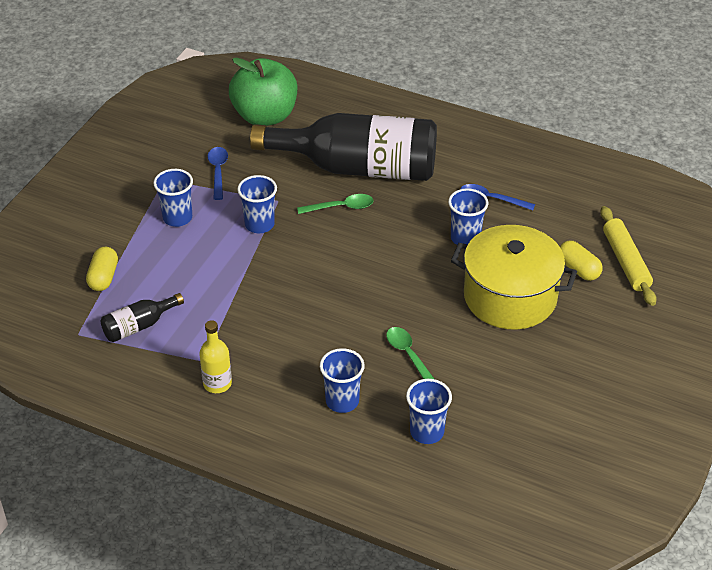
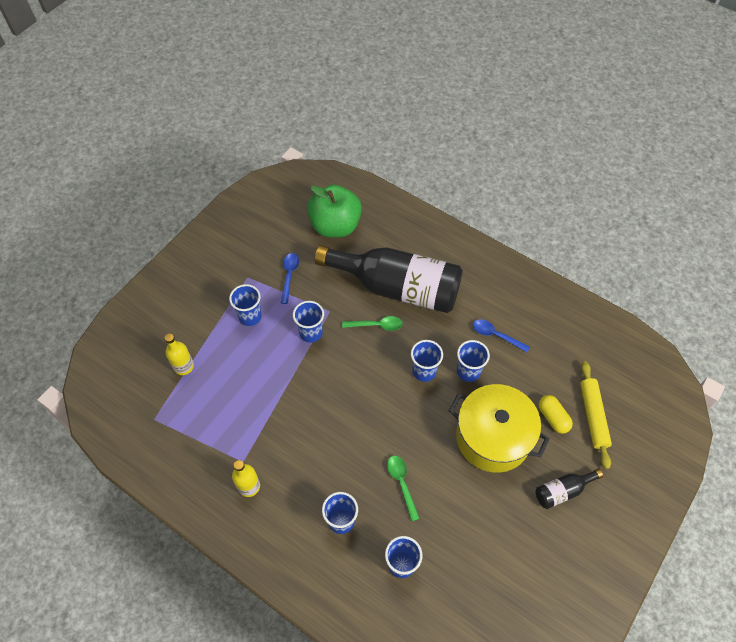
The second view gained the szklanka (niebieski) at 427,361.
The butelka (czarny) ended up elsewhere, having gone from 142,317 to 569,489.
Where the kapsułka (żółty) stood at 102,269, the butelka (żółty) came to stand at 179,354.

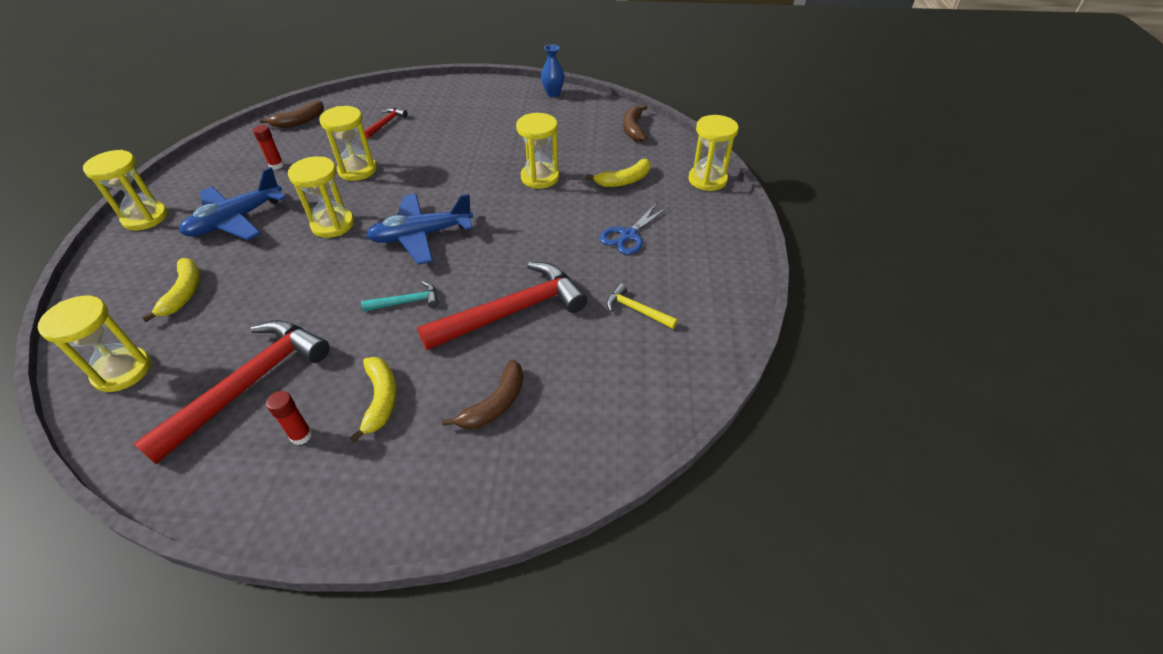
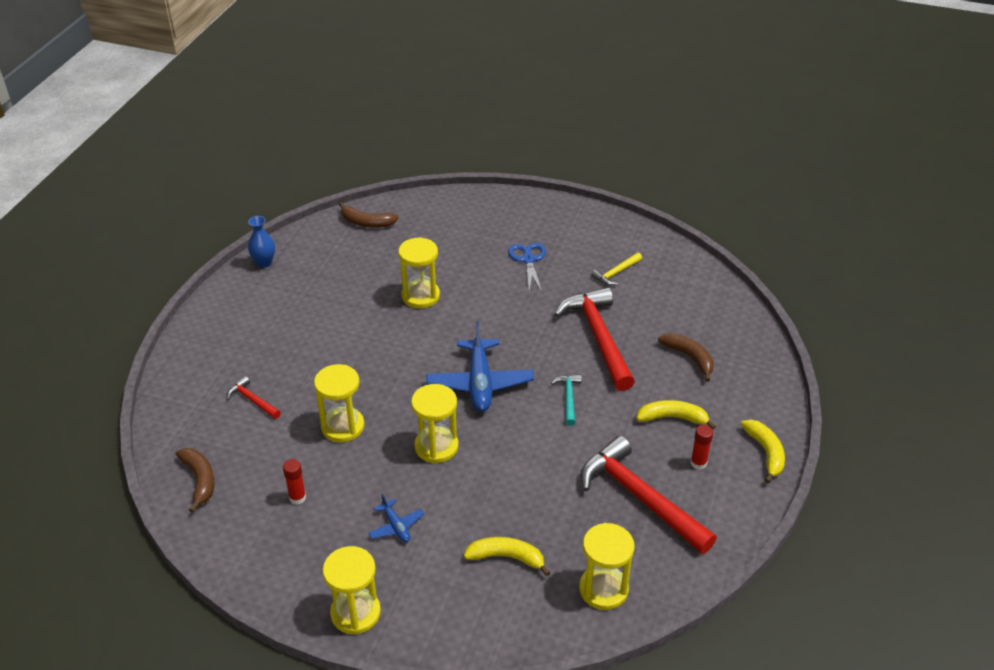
The second view lost the klepsydra (żółty) at 713,153.
The banan (żółty) ended up elsewhere, having gone from 618,173 to 763,451.
The nożyczki (niebieski) at 634,229 ended up facing another way, 150 degrees counterclockwise from before.
The size of the samolot (niebieski) at 233,203 changed by a factor of 0.49.

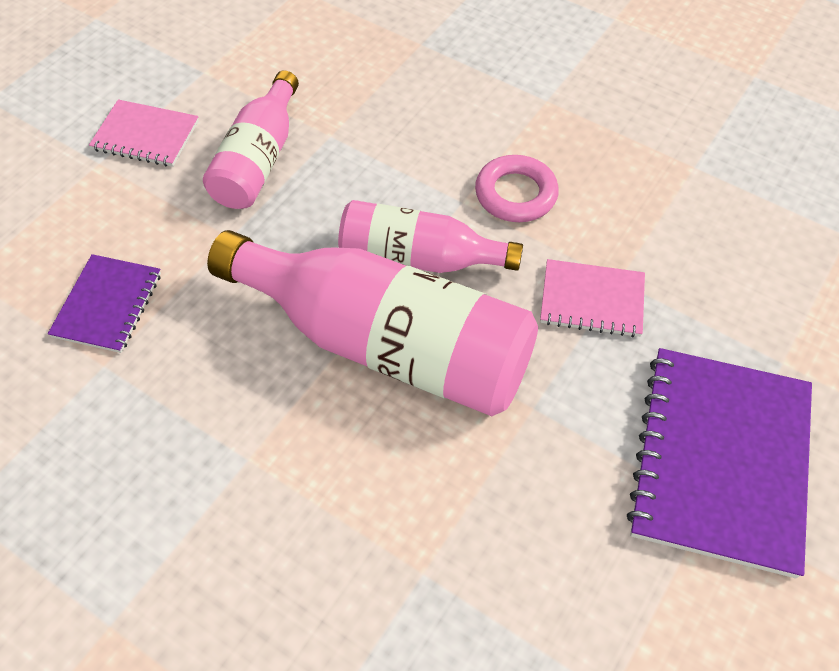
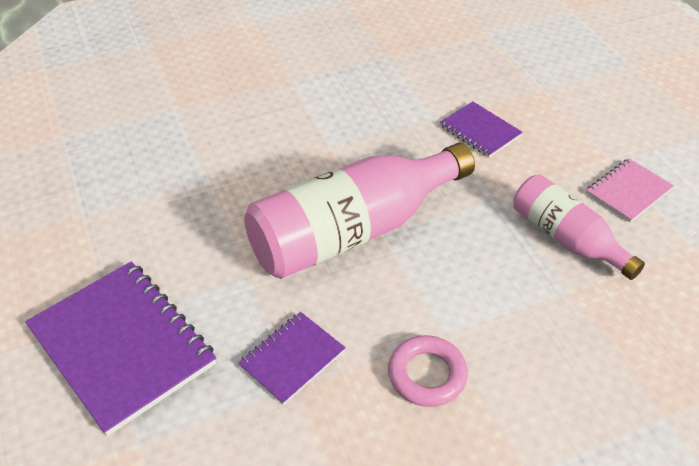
The second view lost the butelka (różowy) at 430,236.
What was the zeszyt (różowy) at 592,298 turned into the zeszyt (fioletowy) at 292,358.

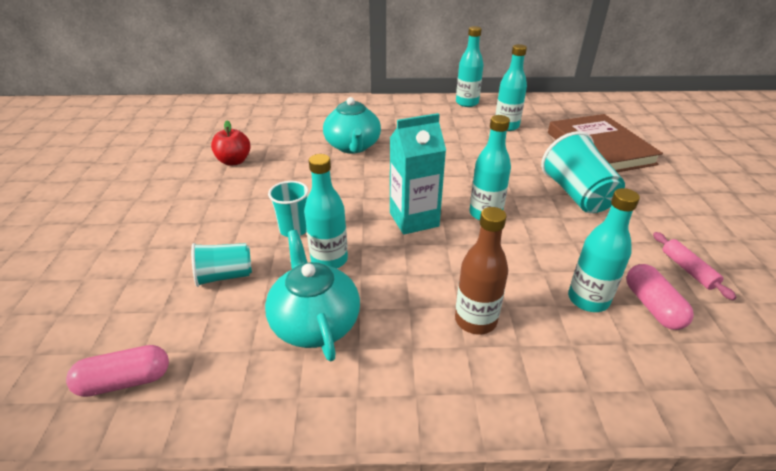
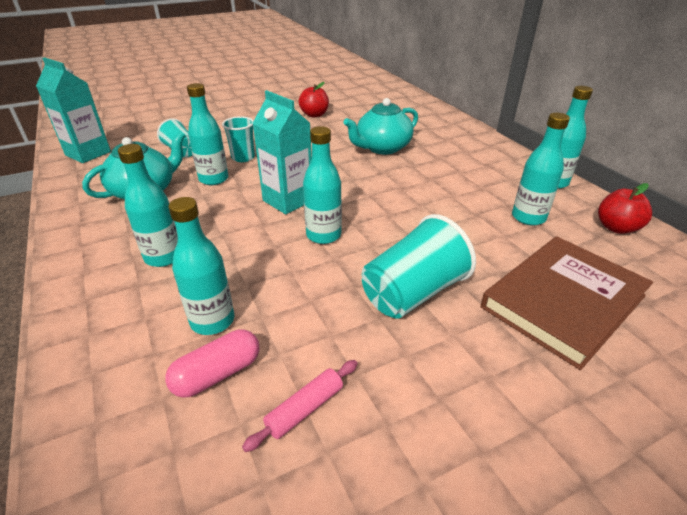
The second view gained the jabłko (czerwony) at 625,208.
Where the kapsułka (różowy) stood at 117,371, the karton mleka (turkusowy) came to stand at 73,110.
What was the butelka (brązowy) at 481,271 turned into the butelka (turkusowy) at 148,205.

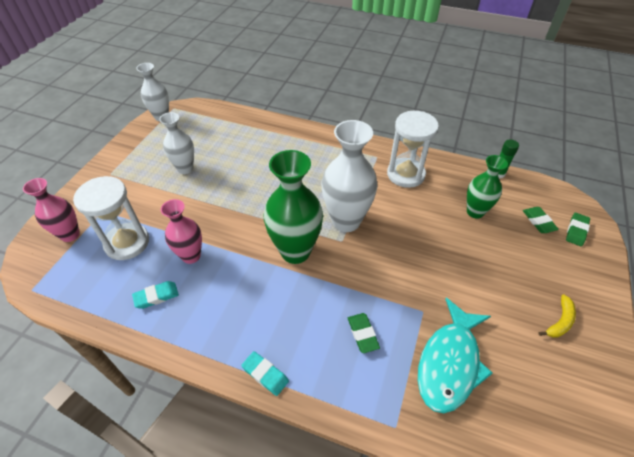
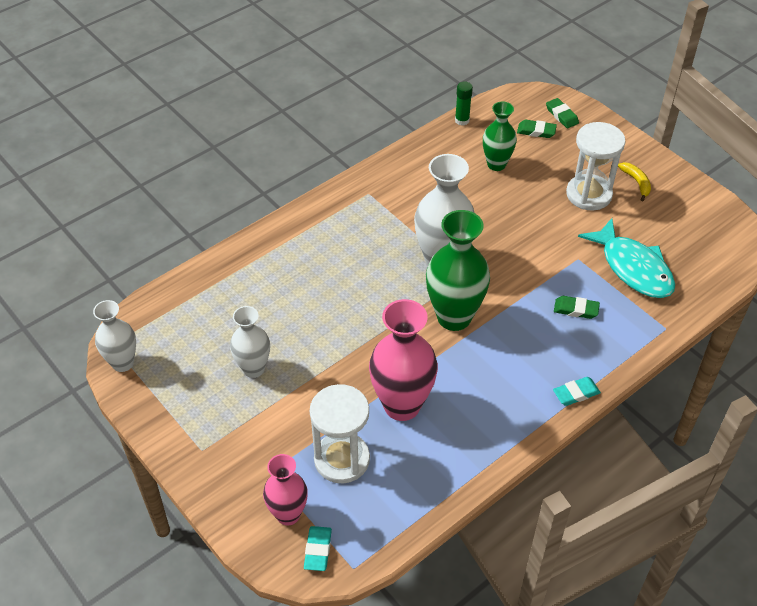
The gumka do mazania (turkusowy) ended up elsewhere, having gone from 155,295 to 318,548.
The klepsydra (biały) ended up elsewhere, having gone from 413,149 to 595,166.
The size of the wazon (różowy) at 181,231 changed by a factor of 1.64.

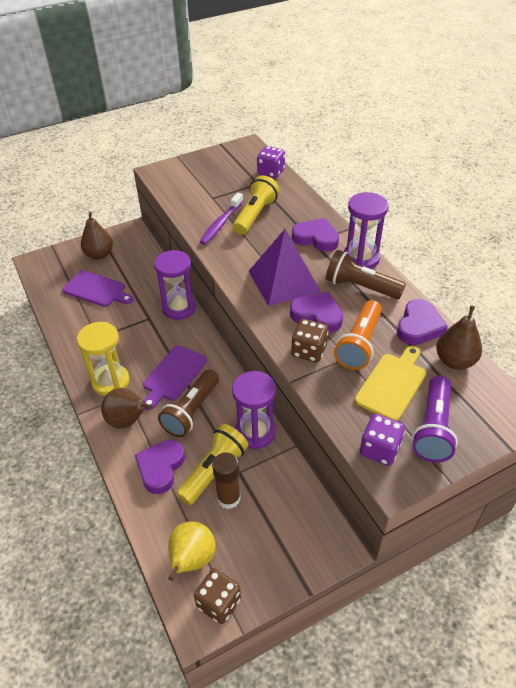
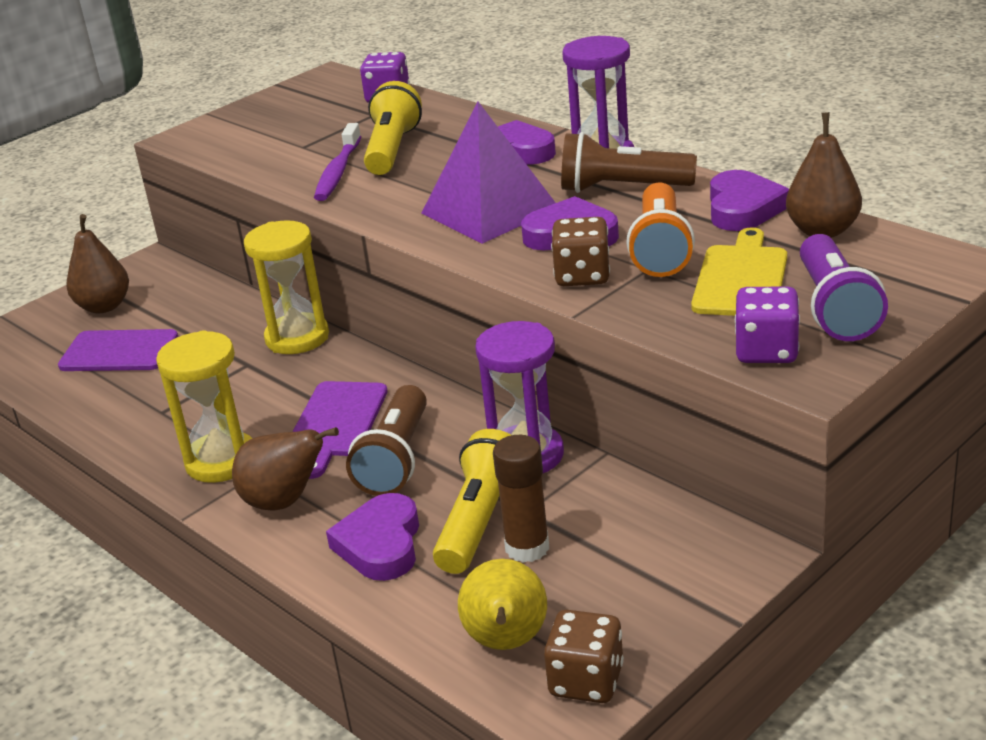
What was the klepsydra (fioletowy) at 175,285 turned into the klepsydra (żółty) at 286,287.

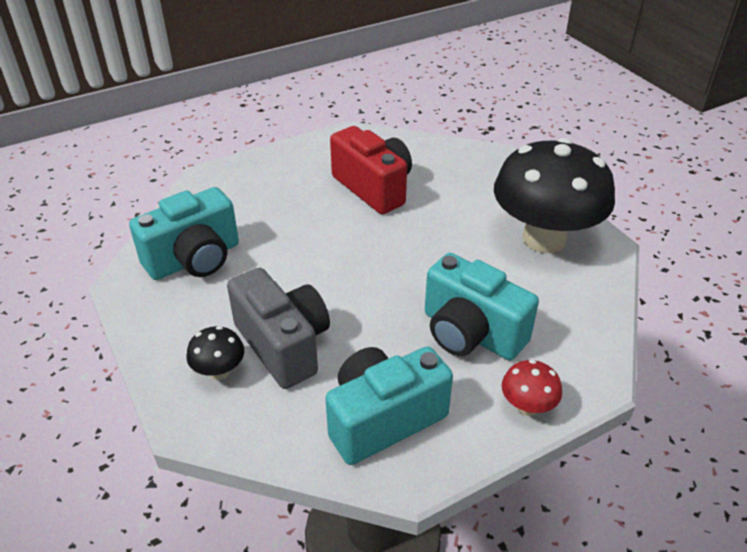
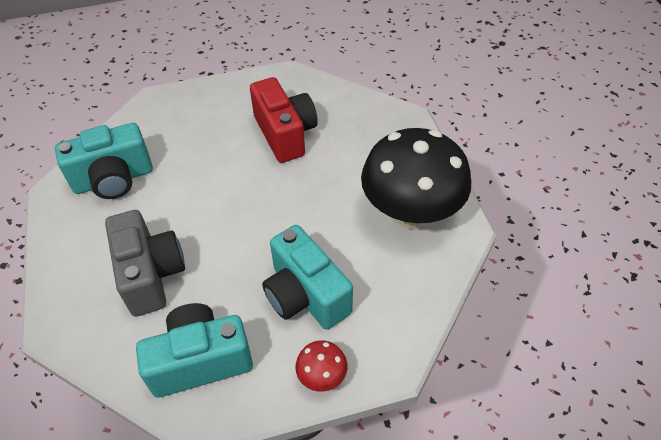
The second view lost the grzyb (czarny) at 215,353.

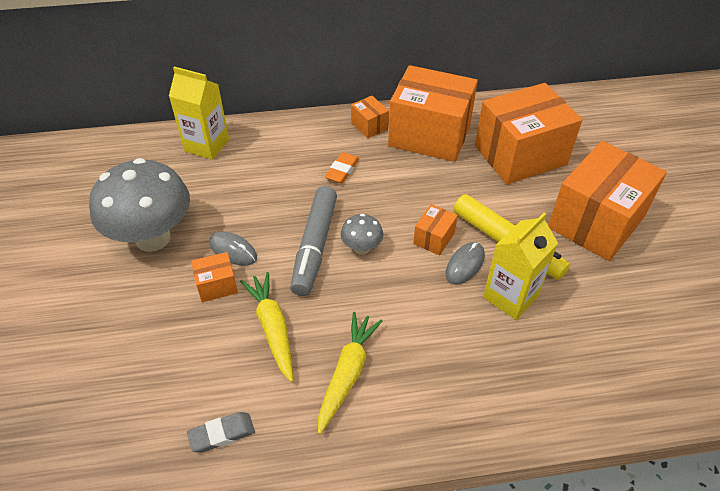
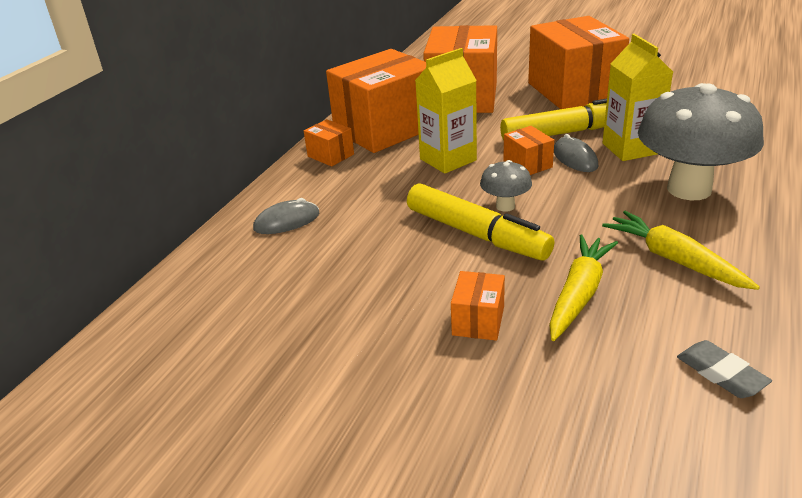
The second view lost the gumka do mazania (pomarańczowy) at 342,167.
The grzyb (szary) ended up elsewhere, having gone from 139,205 to 701,141.
The karton mleka (żółty) ended up elsewhere, having gone from 199,113 to 446,111.
The myszka (szary) ended up elsewhere, having gone from 233,248 to 286,216.
What was the flamaster (szary) at 313,241 turned into the flamaster (żółty) at 480,221.
The gumka do mazania (szary) at 221,432 ended up facing another way, 45 degrees counterclockwise from before.
The marchewka (żółty) at 266,327 ended up facing another way, 105 degrees clockwise from before.
The pudełko (pomarańczowy) at 370,117 ended up facing another way, 45 degrees clockwise from before.

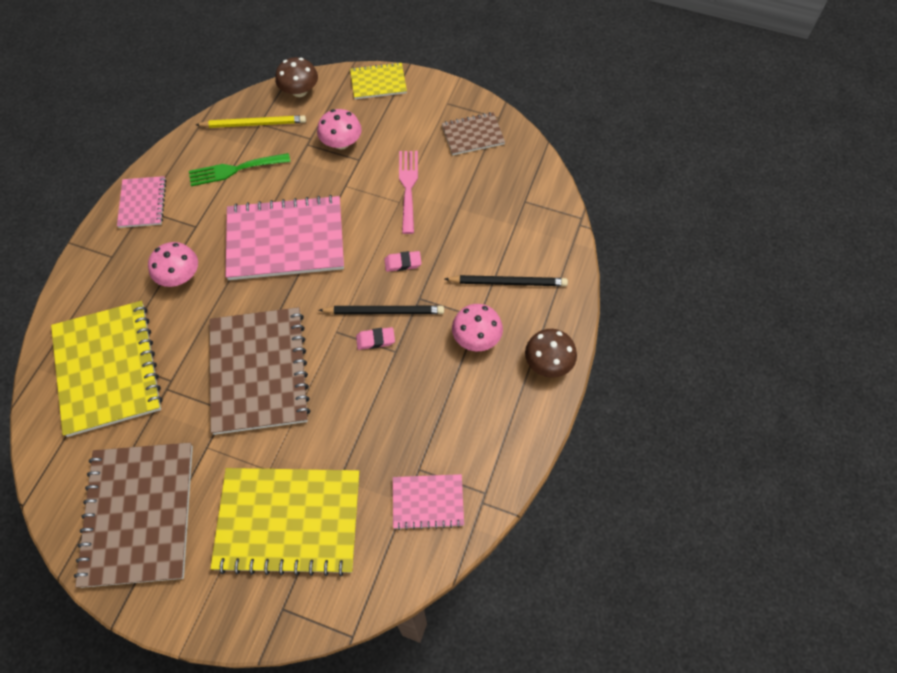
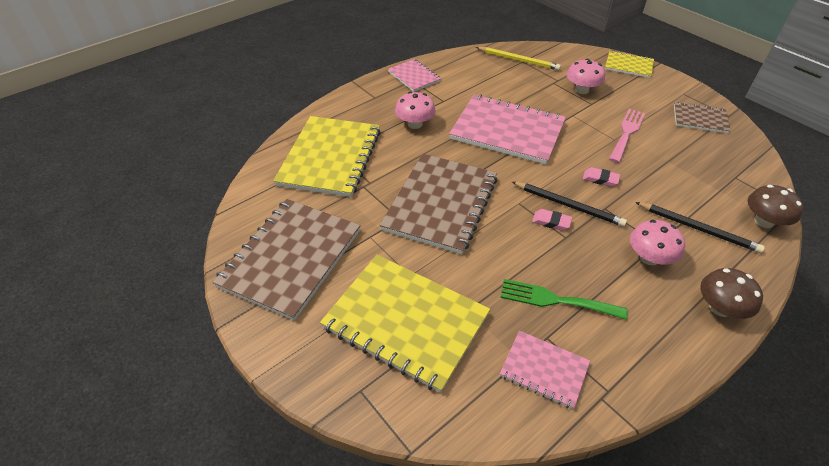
The widelec (zielony) ended up elsewhere, having gone from 239,169 to 564,299.
The grzyb (brązowy) ended up elsewhere, having gone from 296,77 to 775,206.
The zeszyt (różowy) at 141,202 ended up facing another way, 60 degrees counterclockwise from before.

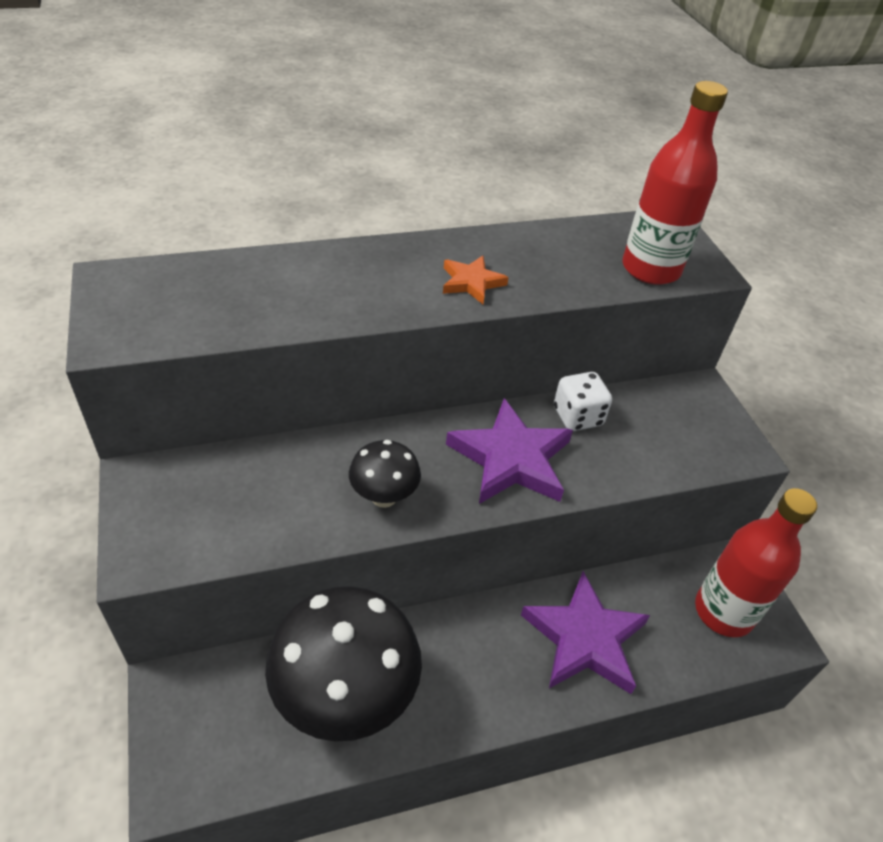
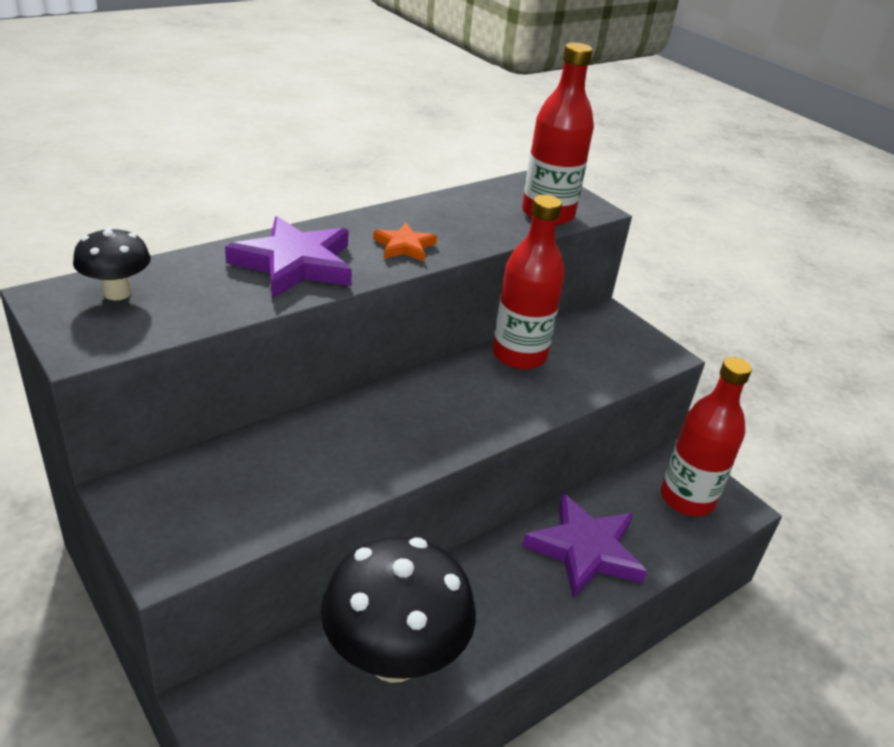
The grzyb (czarny) ended up elsewhere, having gone from 385,474 to 112,263.
The gwiazda (fioletowy) ended up elsewhere, having gone from 509,451 to 288,257.
Where the kostka do gry (biały) stood at 583,401, the butelka (czerwony) came to stand at 529,282.

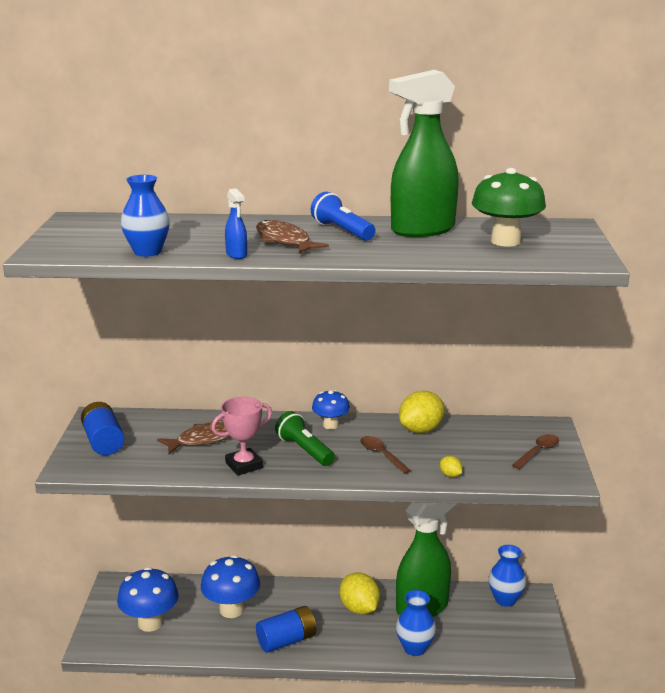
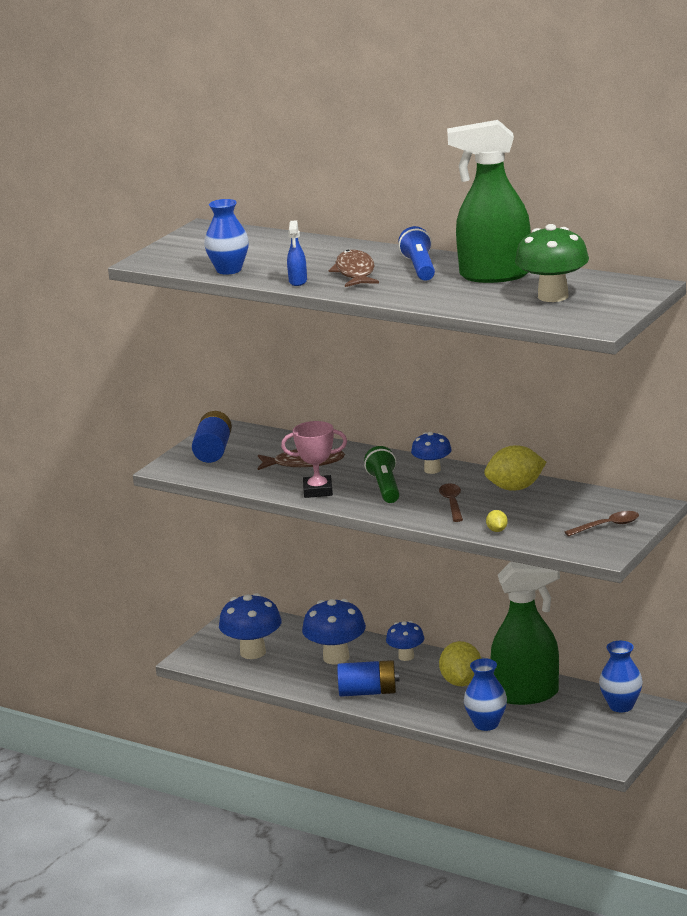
The second view gained the grzyb (niebieski) at 405,641.

